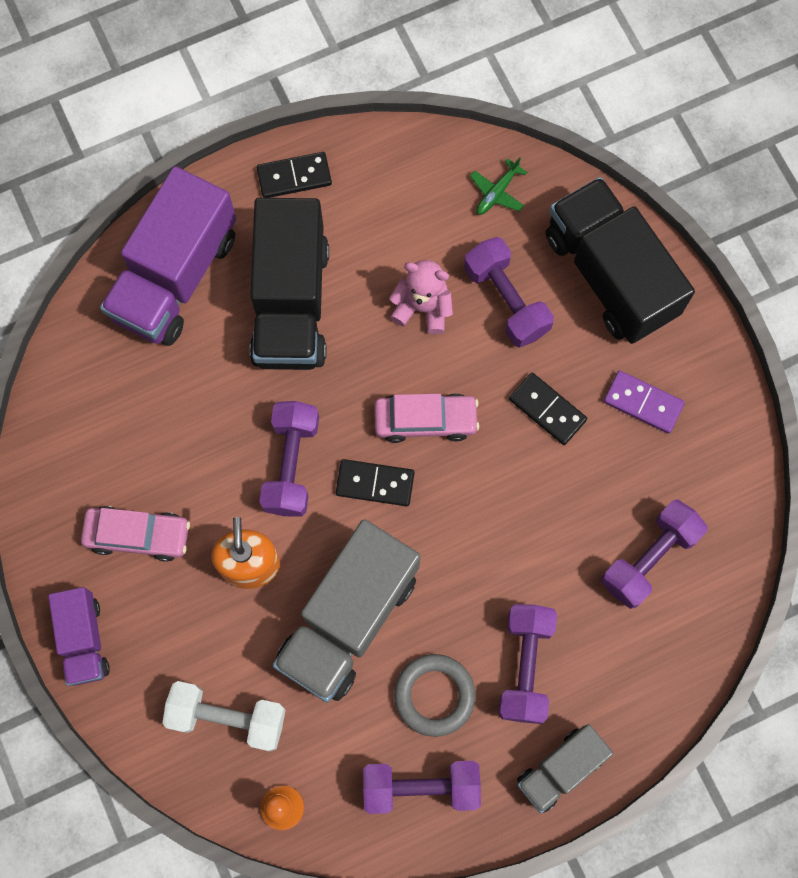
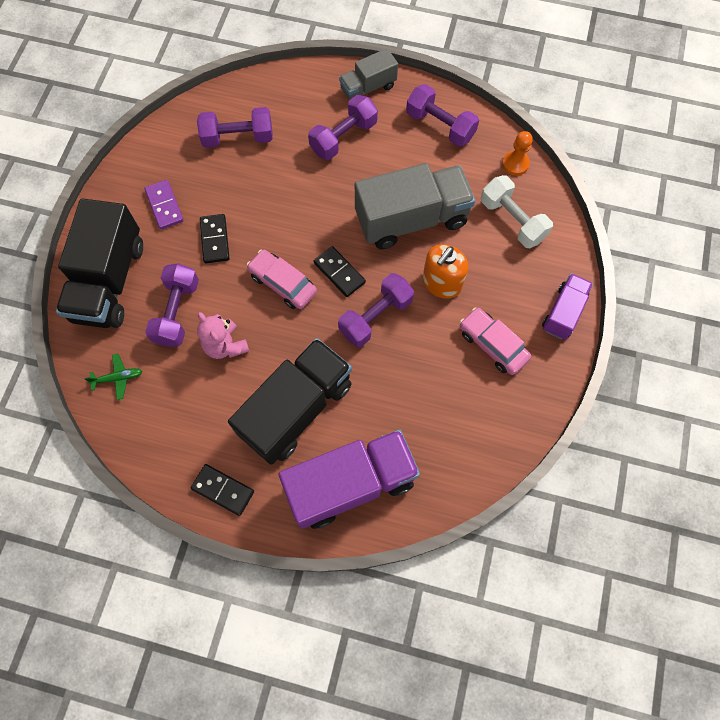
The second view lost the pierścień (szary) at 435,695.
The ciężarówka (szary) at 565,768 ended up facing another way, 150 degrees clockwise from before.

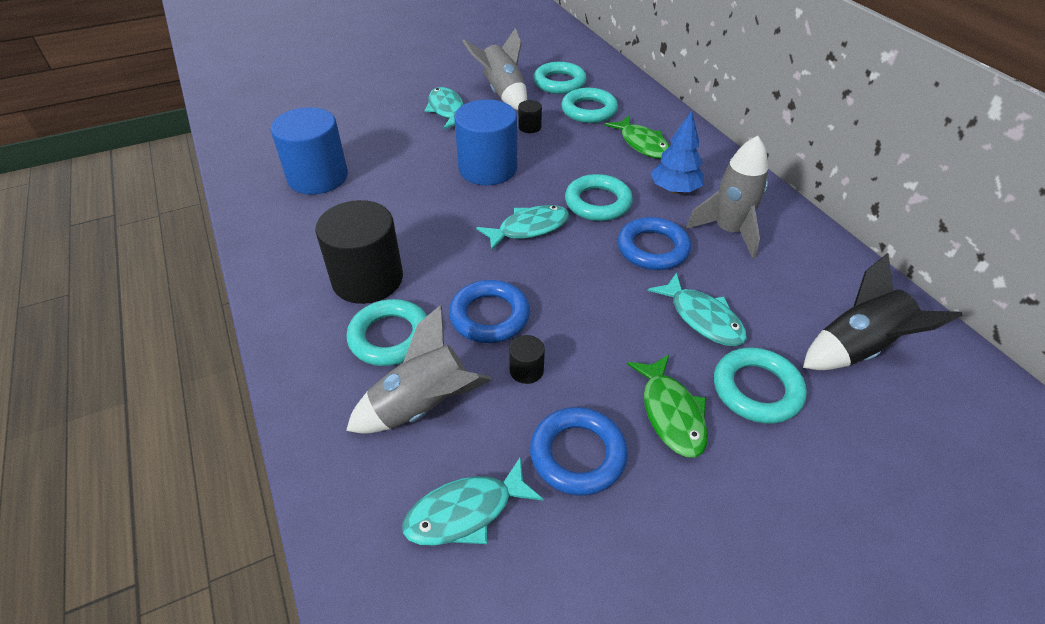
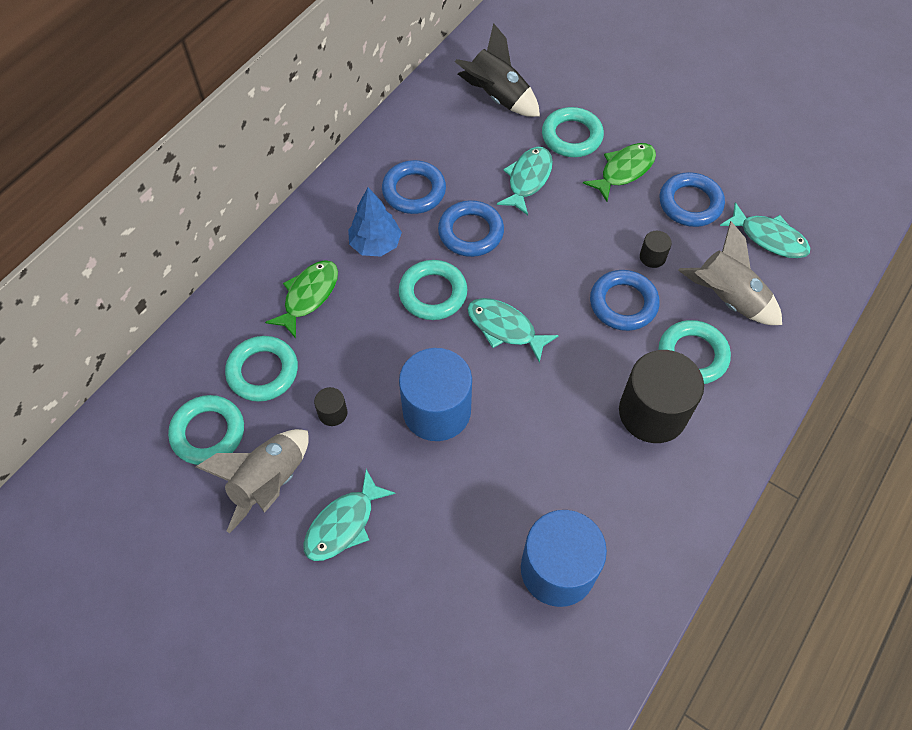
Where the rakieta (szary) stood at 727,197, the pierścień (niebieski) came to stand at 414,187.

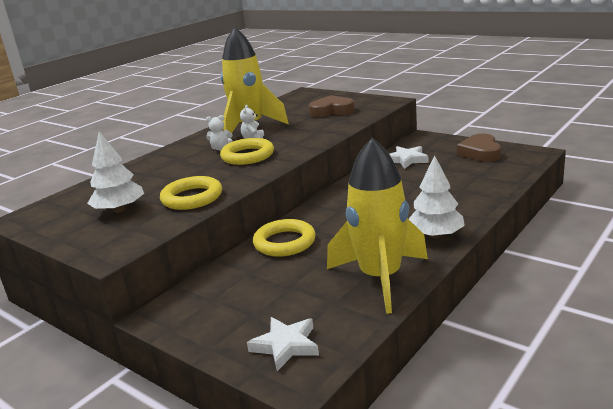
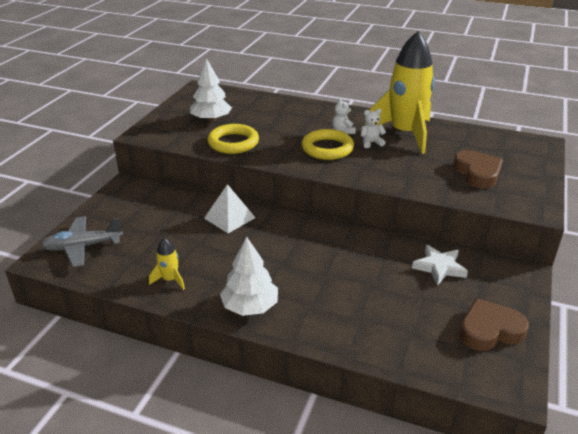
Where the gwiazda (biały) stood at 283,344, the samolot (szary) came to stand at 82,241.
Where the pierścień (żółty) stood at 284,238, the piramida (biały) came to stand at 229,208.
The size of the rakieta (żółty) at 377,226 changed by a factor of 0.41.

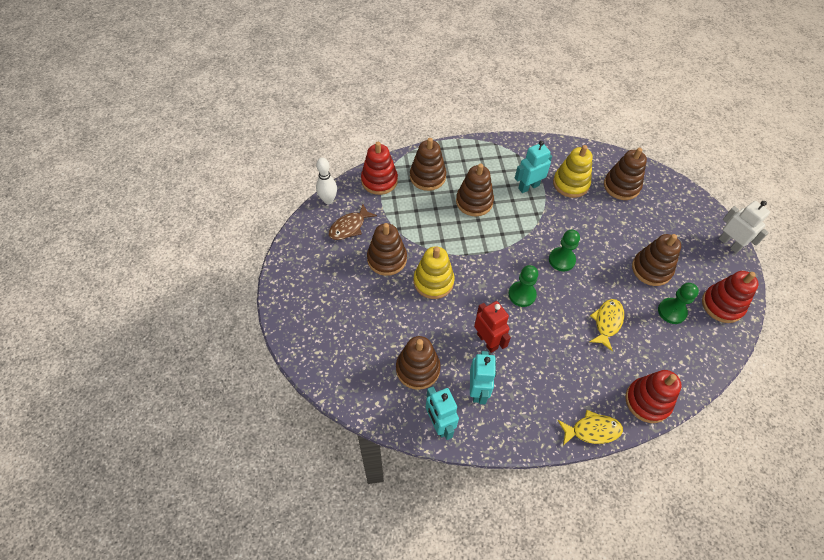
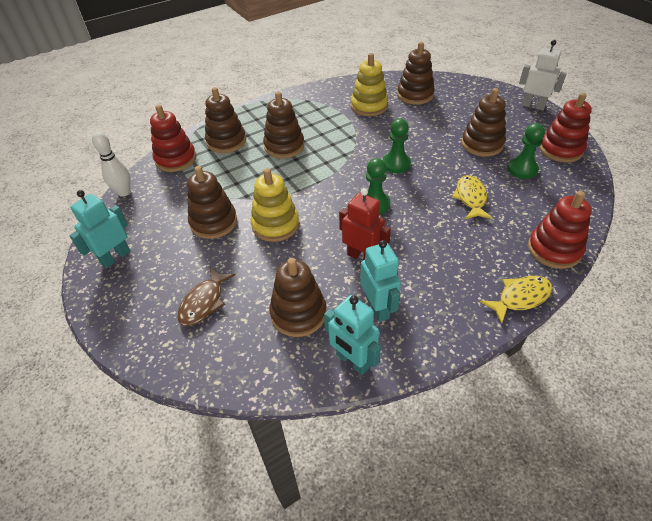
The ryba (brązowy) ended up elsewhere, having gone from 353,222 to 206,296.
The robot (turkusowy) ended up elsewhere, having gone from 533,167 to 99,229.

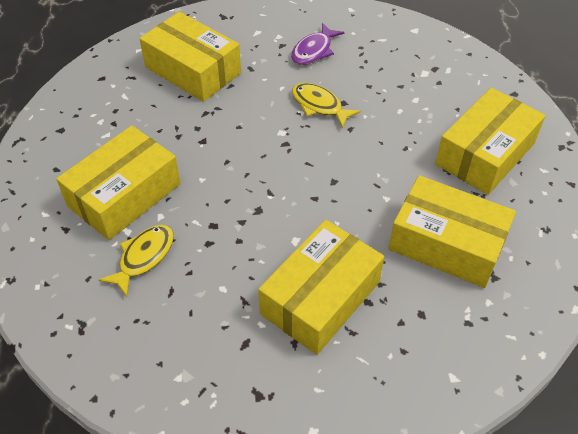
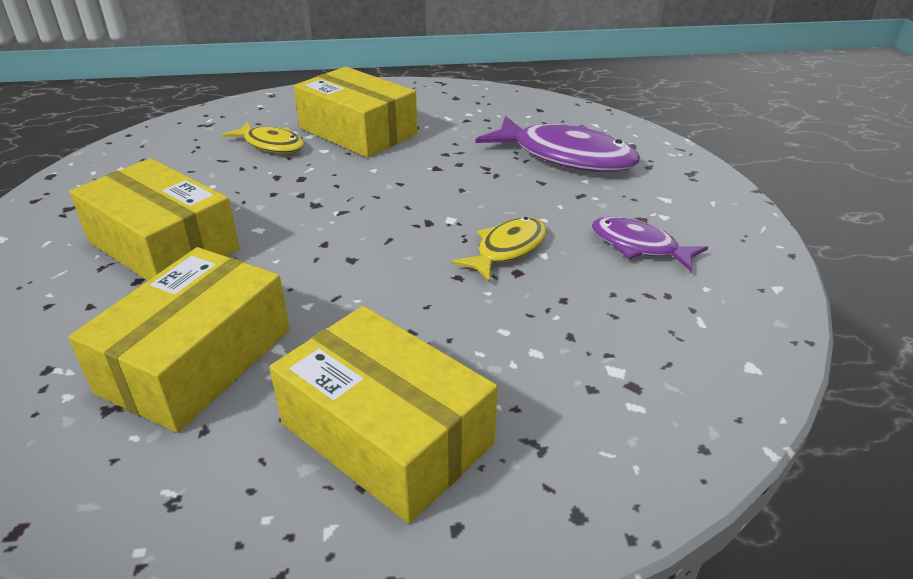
Where the pudełko (żółty) stood at 190,57, the ryba (fioletowy) came to stand at 558,144.

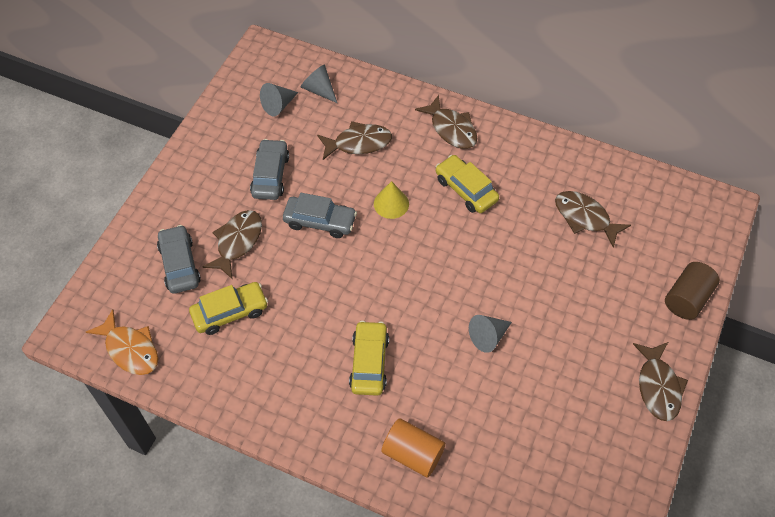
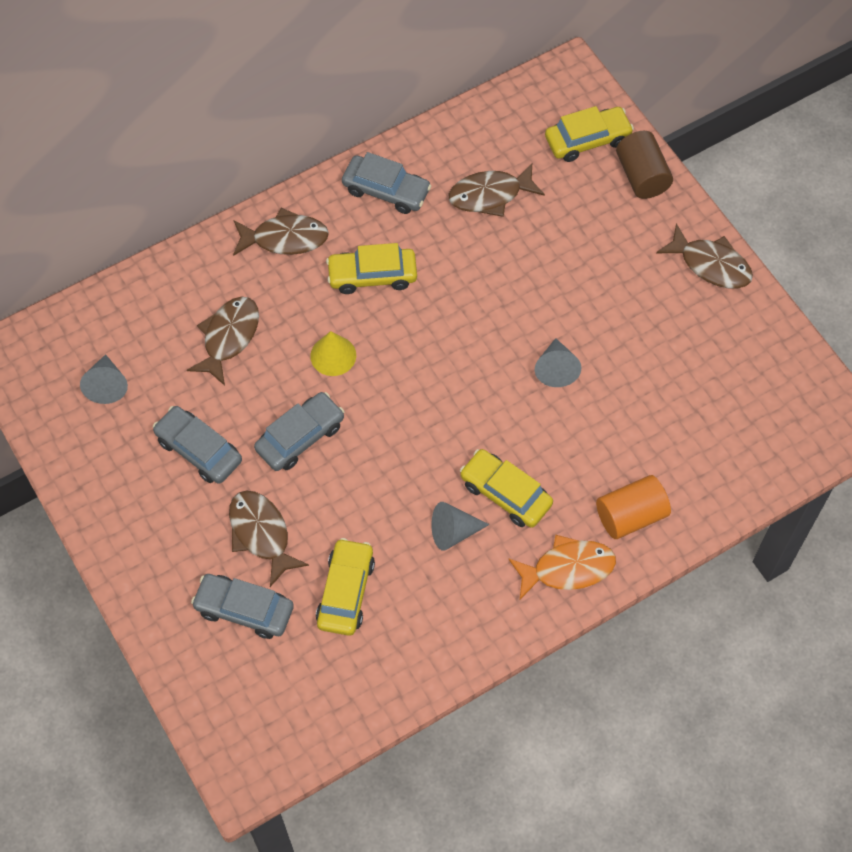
The second view gained the samochód (szary) at 387,183.
The second view gained the samochód (żółty) at 589,134.
The ryba (pomarańczowy) ended up elsewhere, having gone from 122,342 to 562,567.
The stożek (szary) ended up elsewhere, having gone from 319,84 to 460,526.

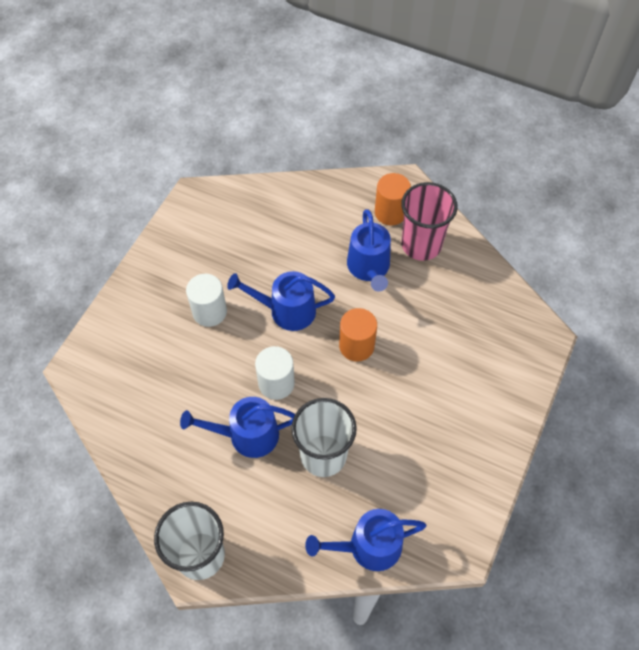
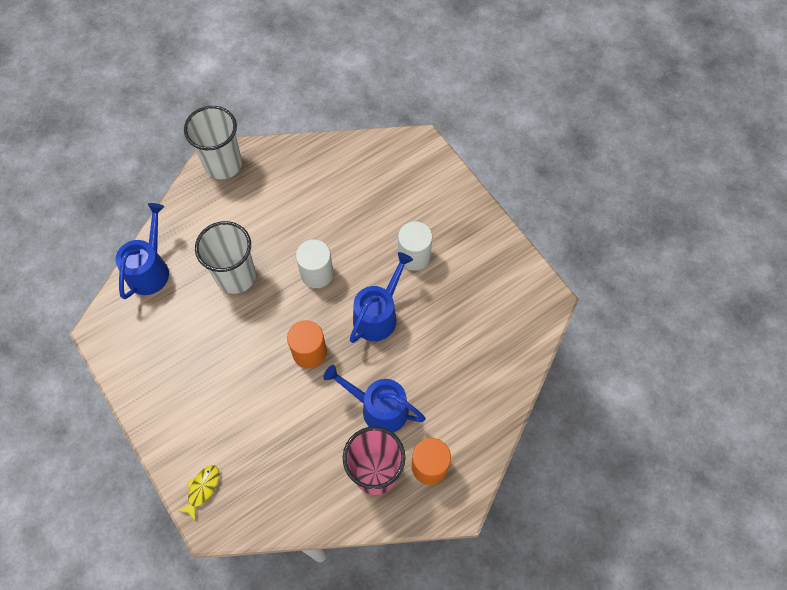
The second view lost the konewka (niebieski) at 237,427.
The second view gained the ryba (żółty) at 198,493.

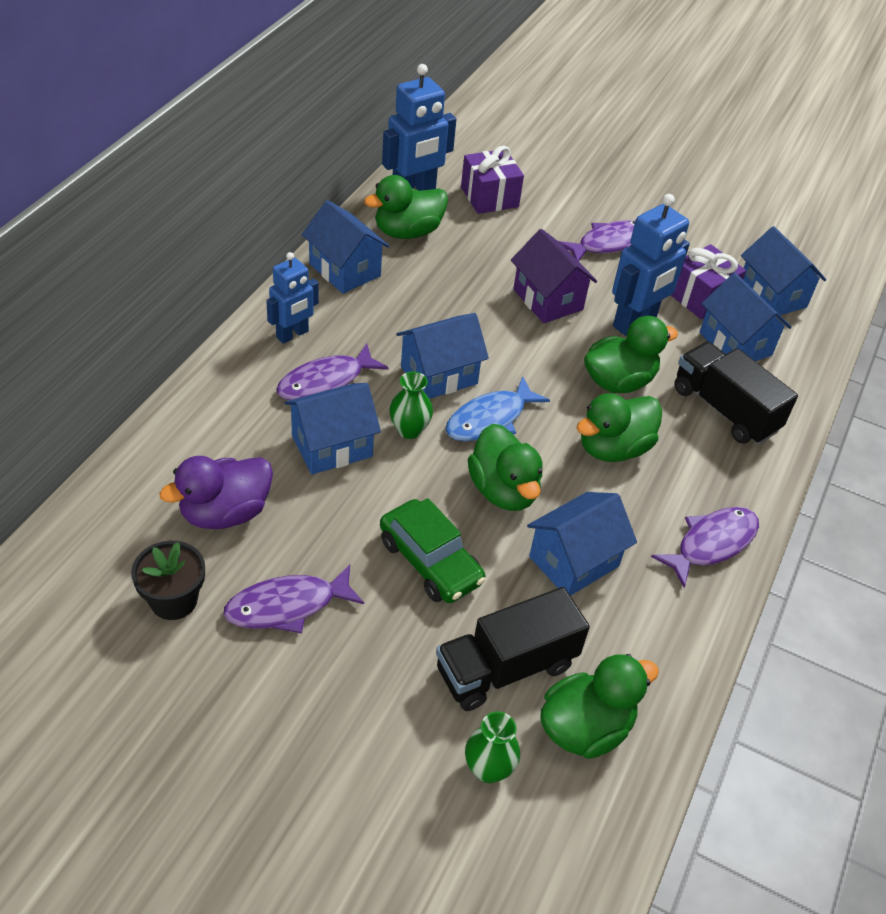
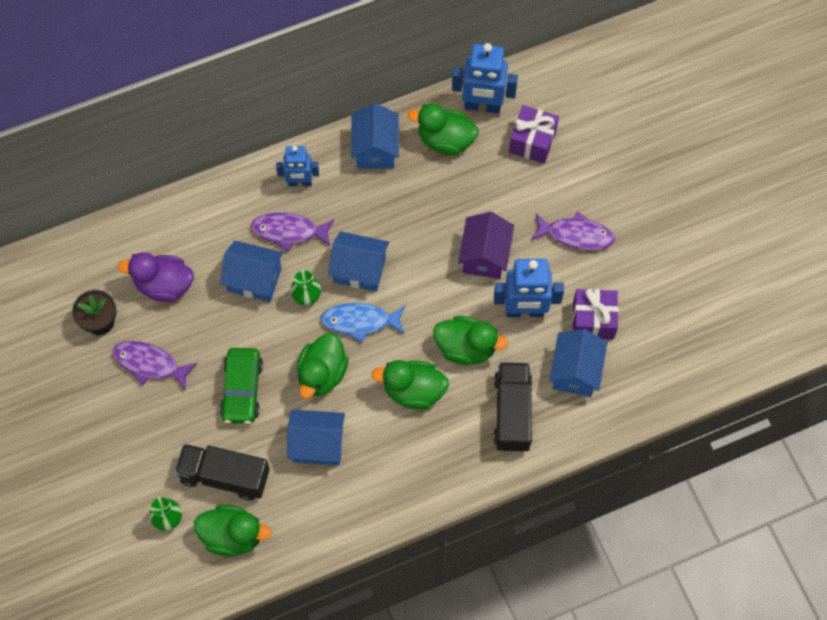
The second view lost the ryba (fioletowy) at 705,547.
The second view lost the domek (niebieski) at 783,271.

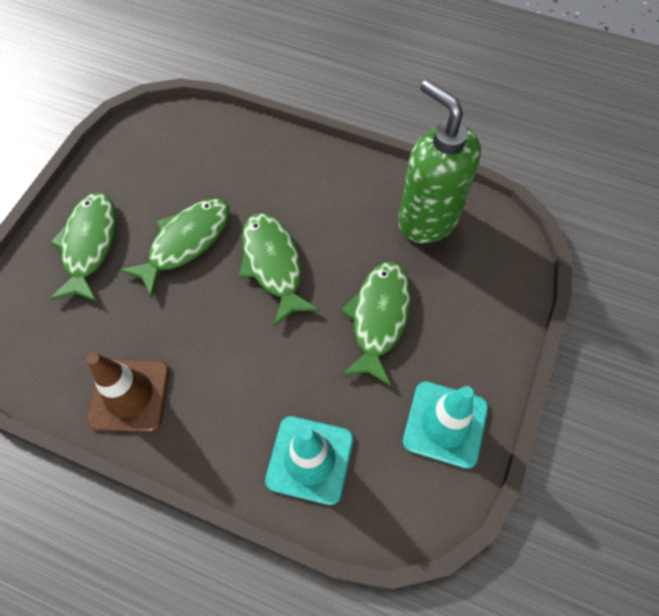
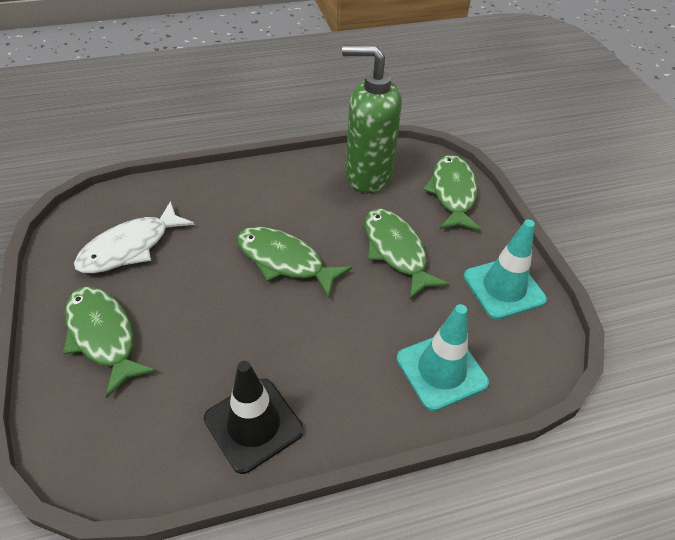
The second view gained the ryba (biały) at 134,237.
The ryba (zielony) ended up elsewhere, having gone from 174,248 to 452,193.
What was the pachołek (brązowy) at 128,392 turned into the pachołek (czarny) at 254,417.

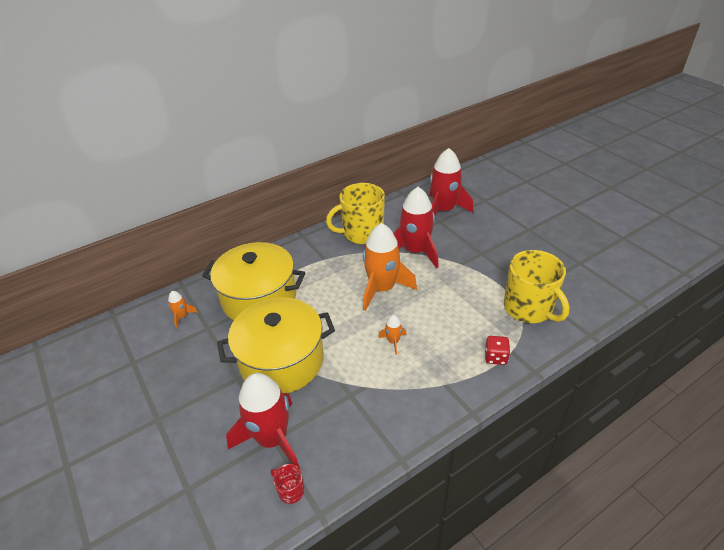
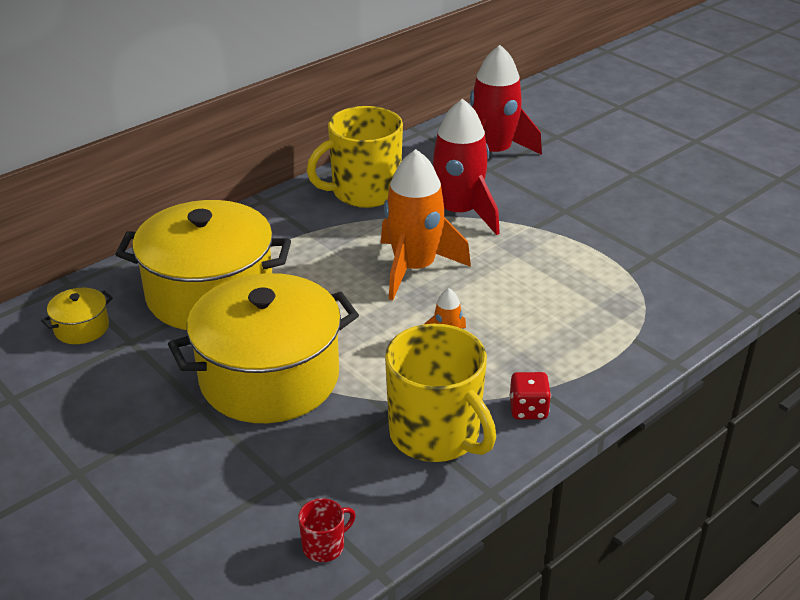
The second view lost the rakieta (czerwony) at 263,420.
The kostka do gry (czerwony) ended up elsewhere, having gone from 497,350 to 530,396.
The kubek (żółty) ended up elsewhere, having gone from 536,286 to 440,393.
Where the rakieta (pomarańczowy) stood at 183,309, the garnek (żółty) came to stand at 77,316.
The kubek (czerwony) at 288,484 ended up facing another way, 120 degrees clockwise from before.

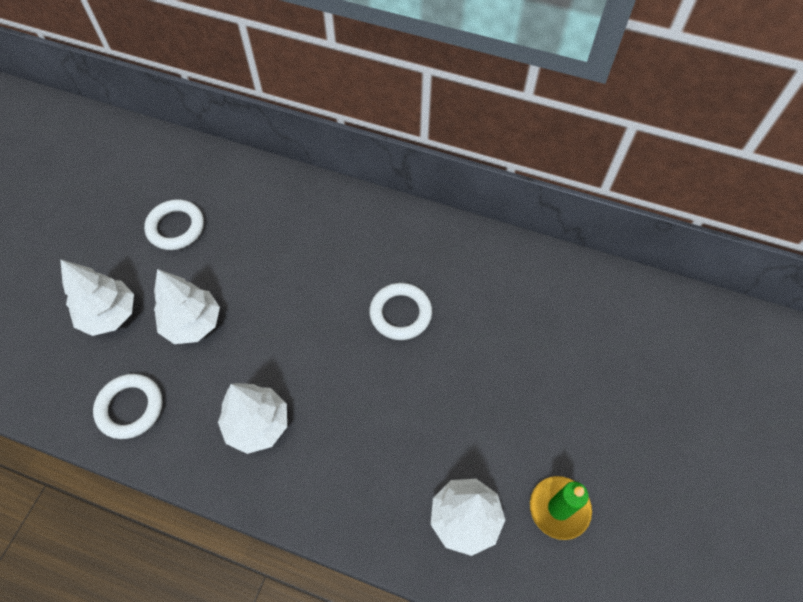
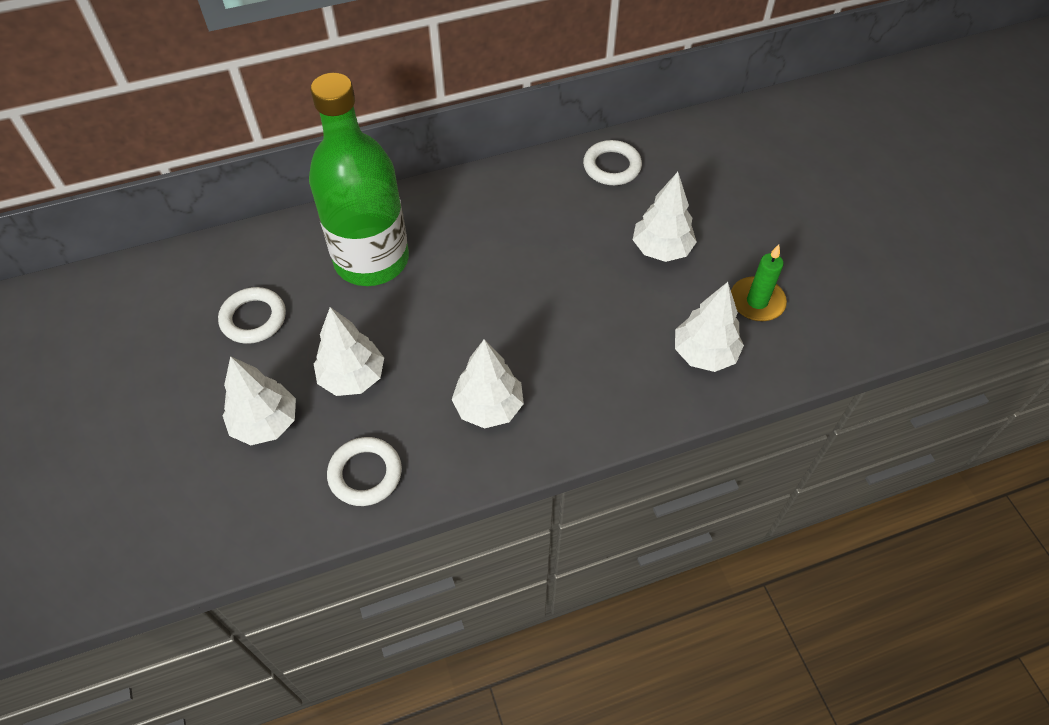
The second view gained the butelka (zielony) at 359,179.
The second view gained the drzewko (biały) at 665,217.
The pierścień (biały) ended up elsewhere, having gone from 400,311 to 612,162.

